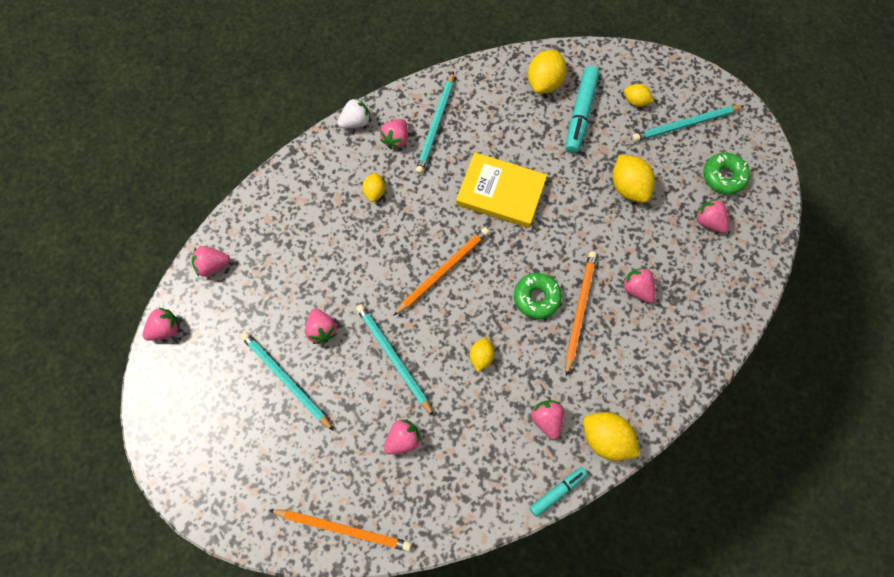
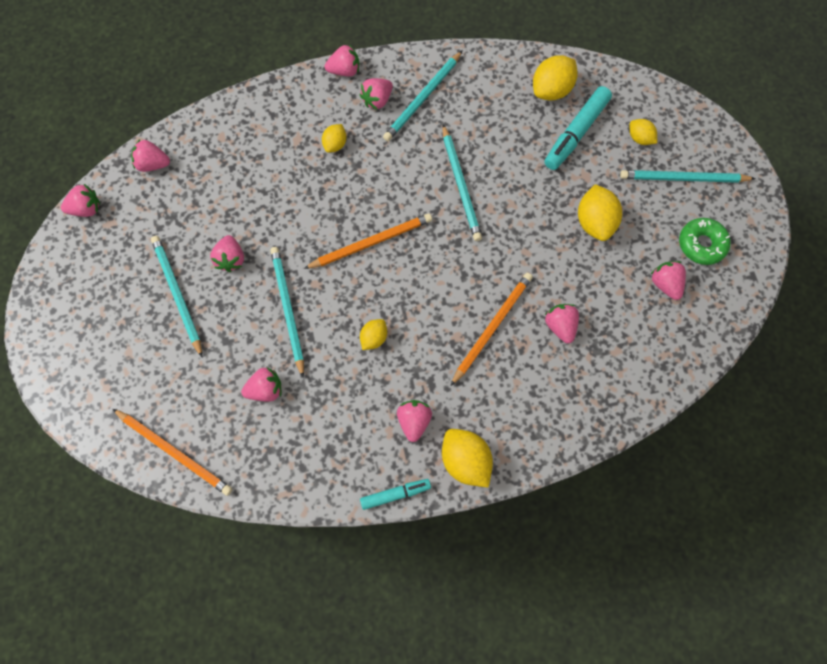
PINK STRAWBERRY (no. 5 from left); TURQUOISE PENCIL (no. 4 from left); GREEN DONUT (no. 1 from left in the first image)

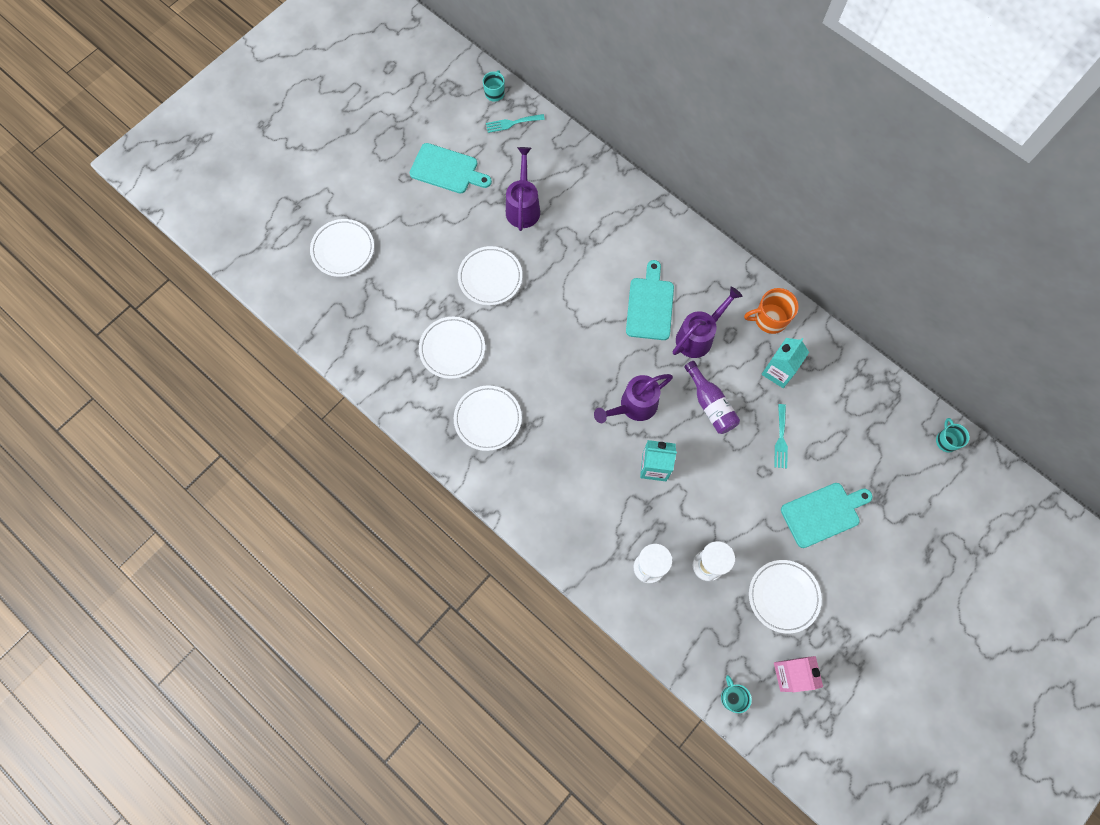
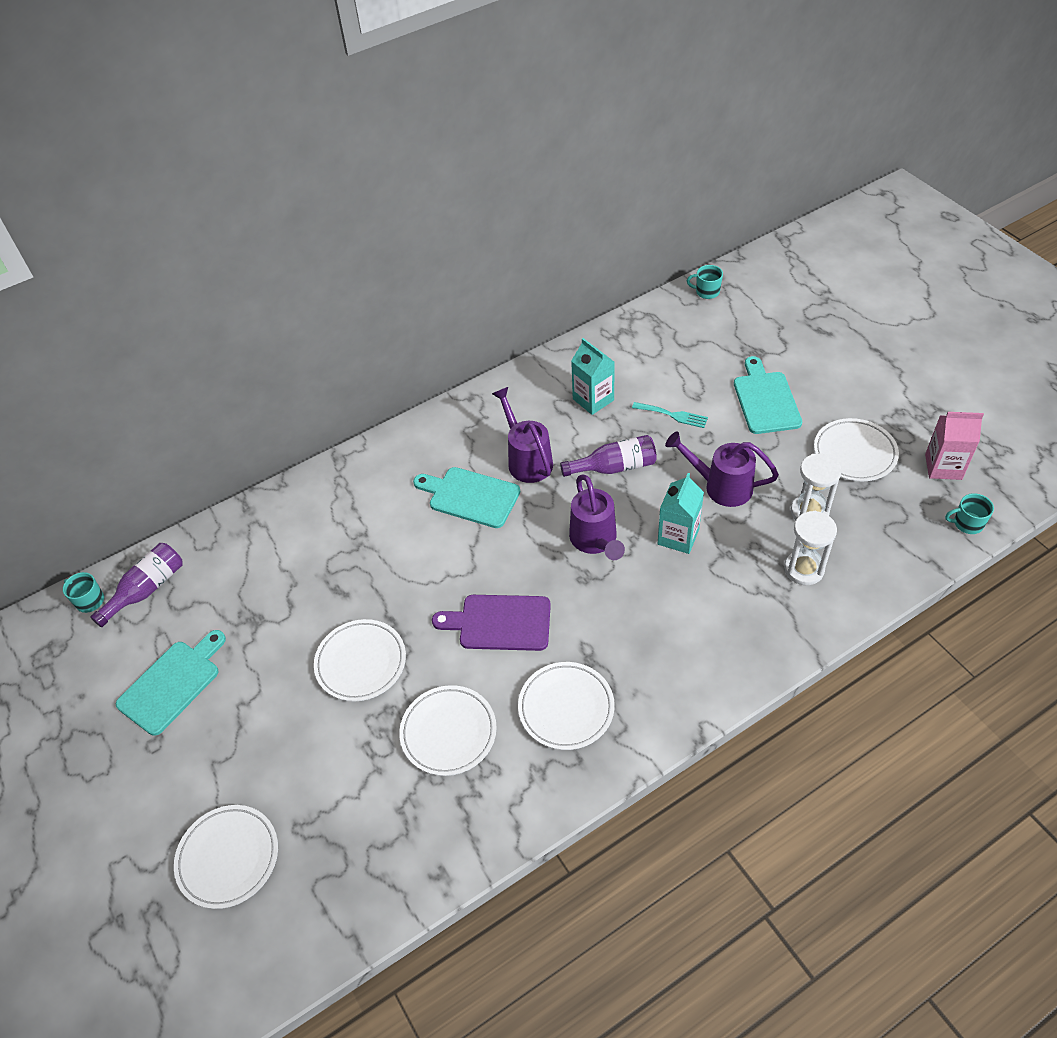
PURPLE BOTTLE (no. 1 from left); PURPLE WATERING CAN (no. 3 from left); ORANGE MUG; PURPLE CUTTING BOARD

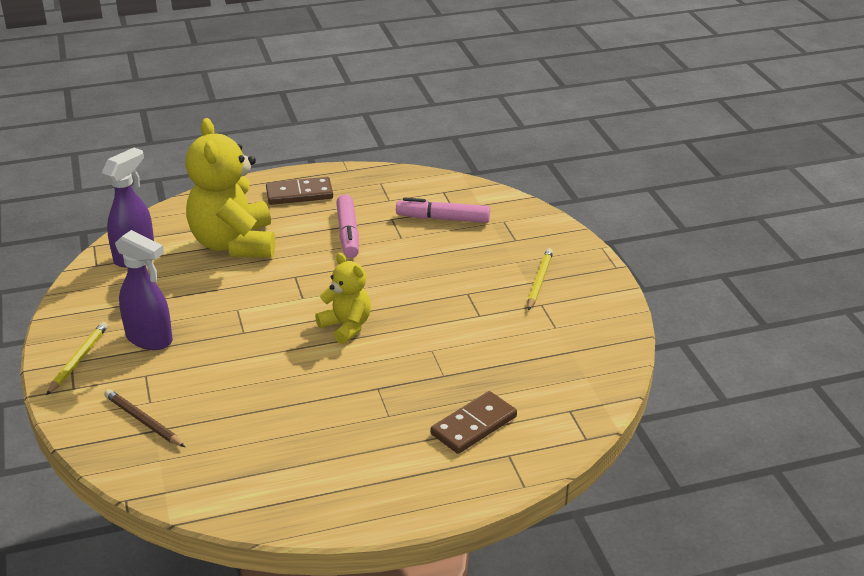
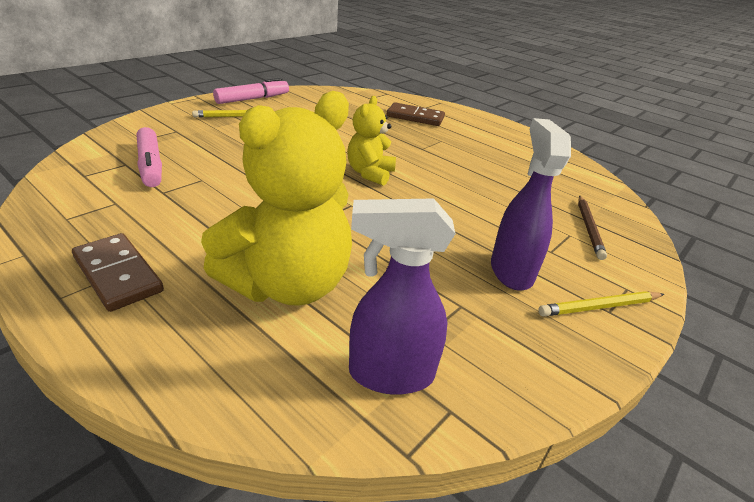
PINK MARKER (no. 2 from left)

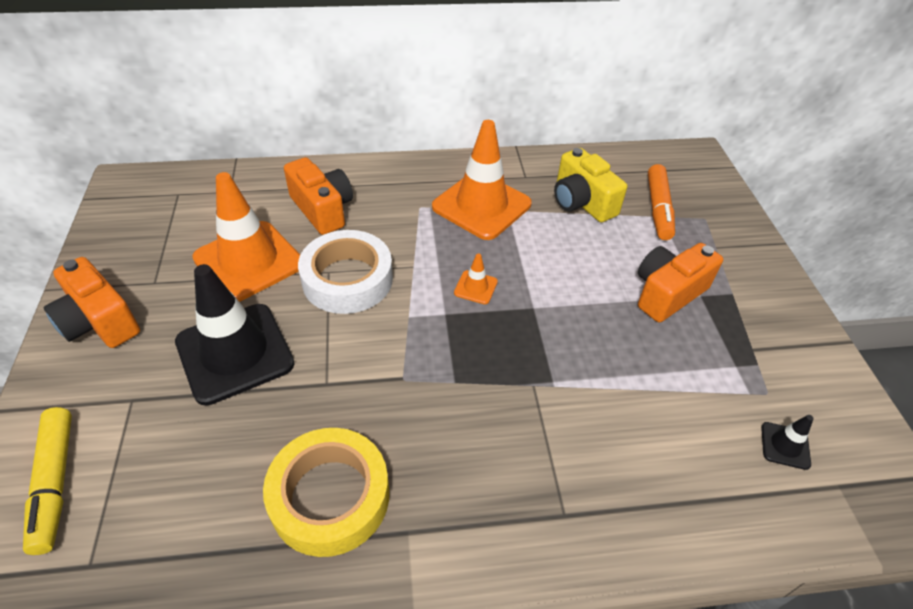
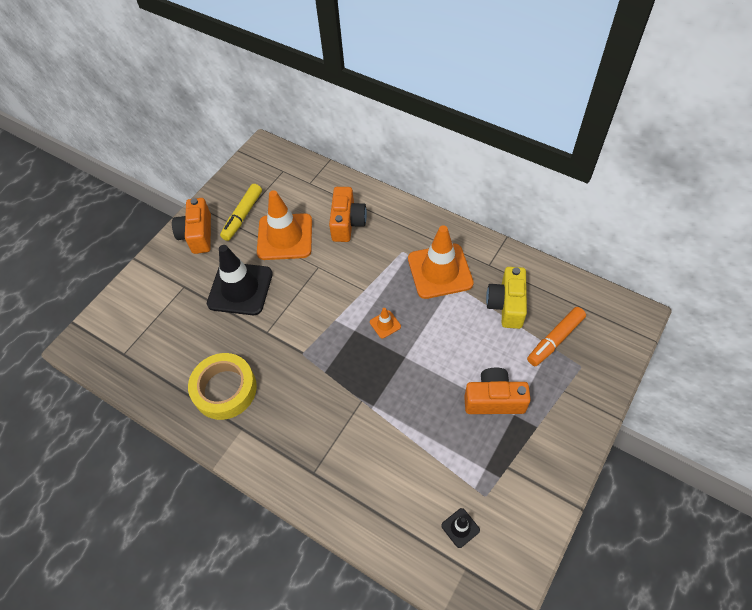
WHITE TAPE; YELLOW MARKER

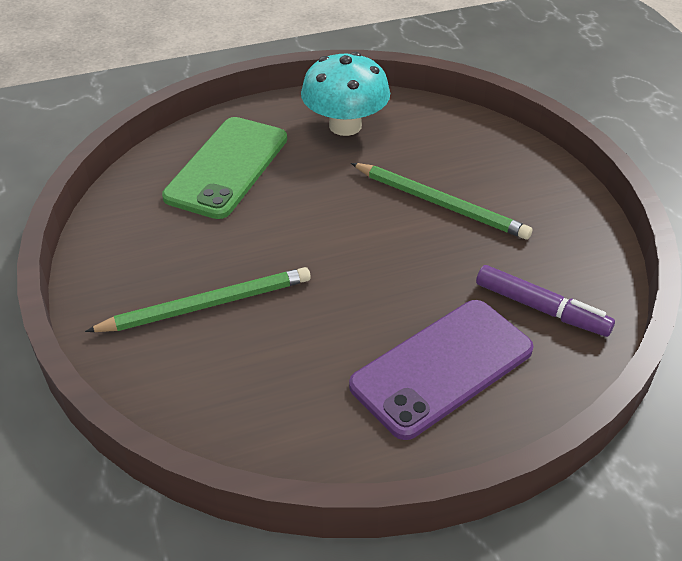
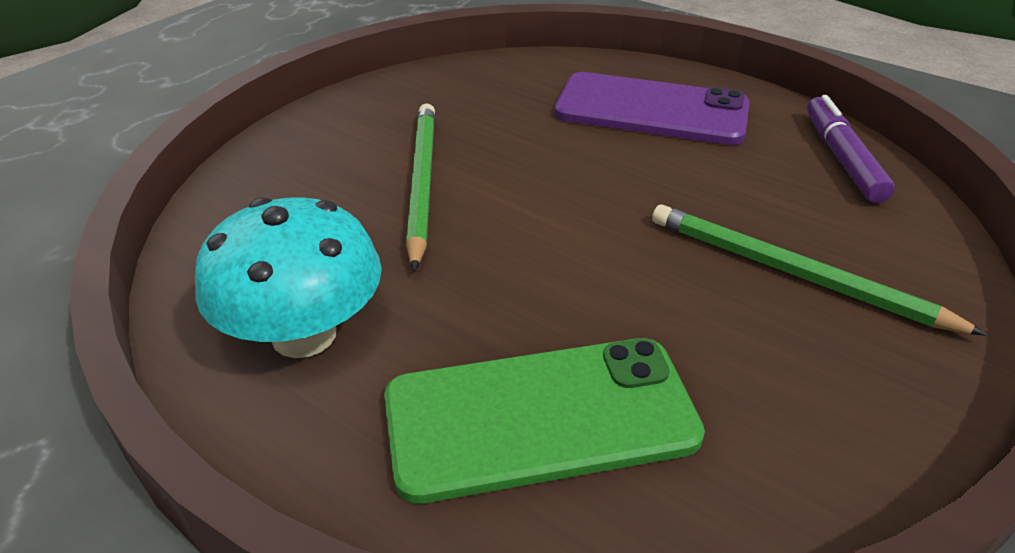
PURPLE MARKER

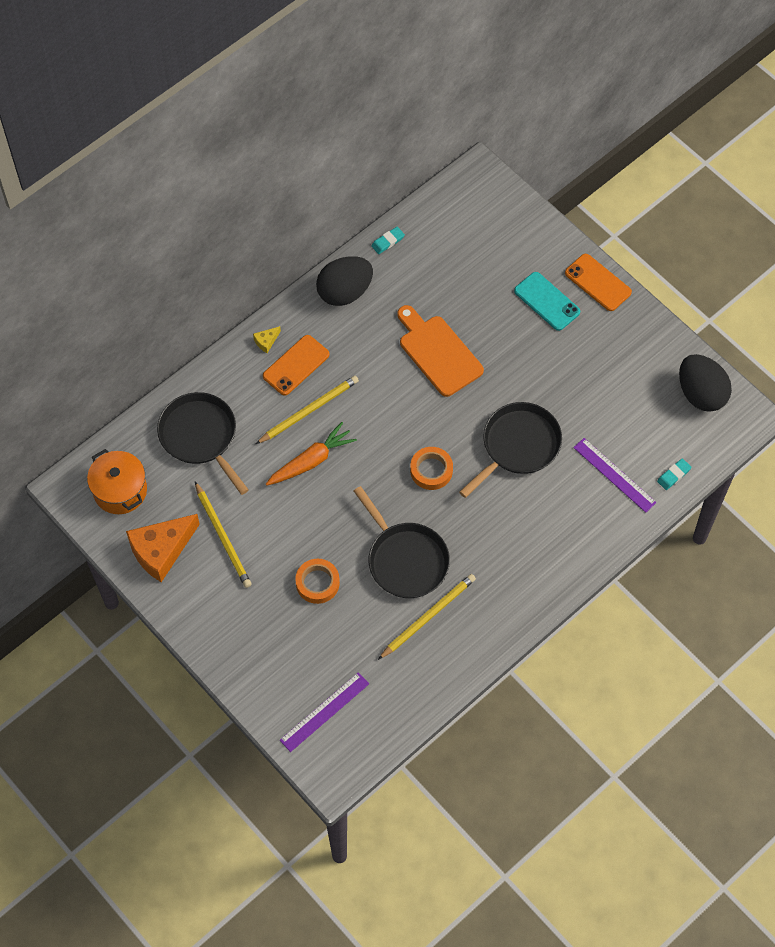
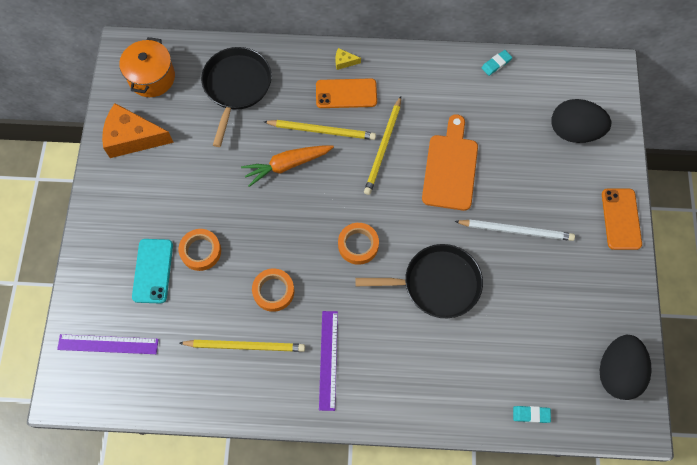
TURQUOISE ERASER (no. 1 from left); BLACK EGG (no. 1 from left); TURQUOISE PHONE; ORANGE CARROT; PURPLE RULER (no. 2 from left); YELLOW PENCIL (no. 3 from left); ORANGE TAPE (no. 2 from left); WHITE PENCIL

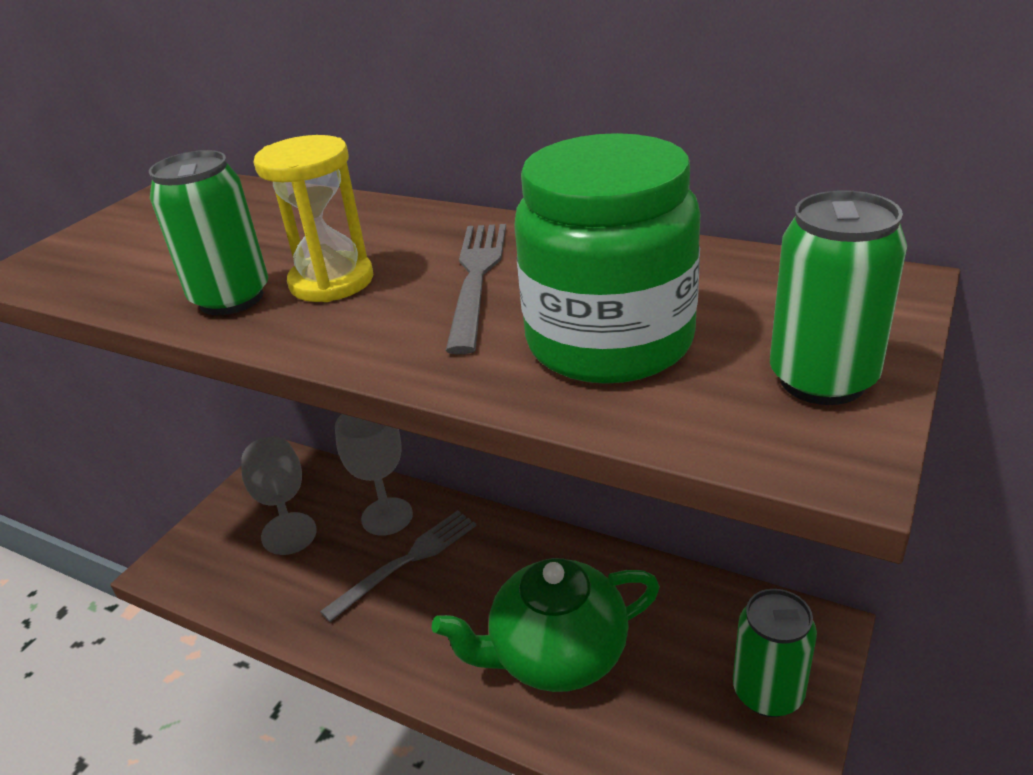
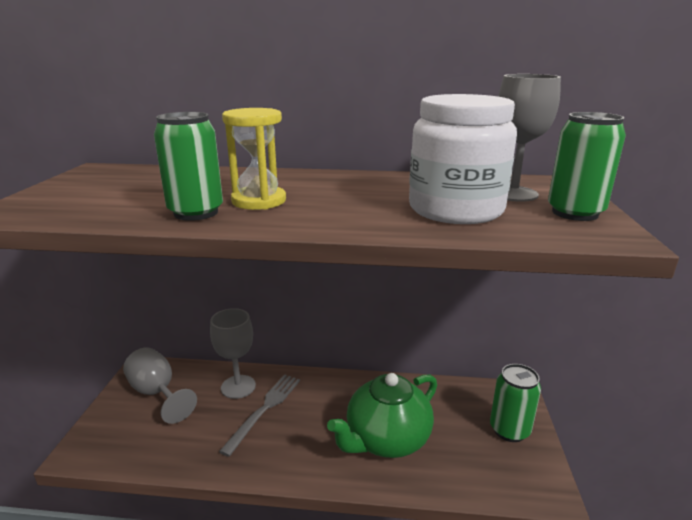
WHITE JAR; GREY FORK (no. 2 from left in the first image); GREY GOBLET (no. 3 from left)

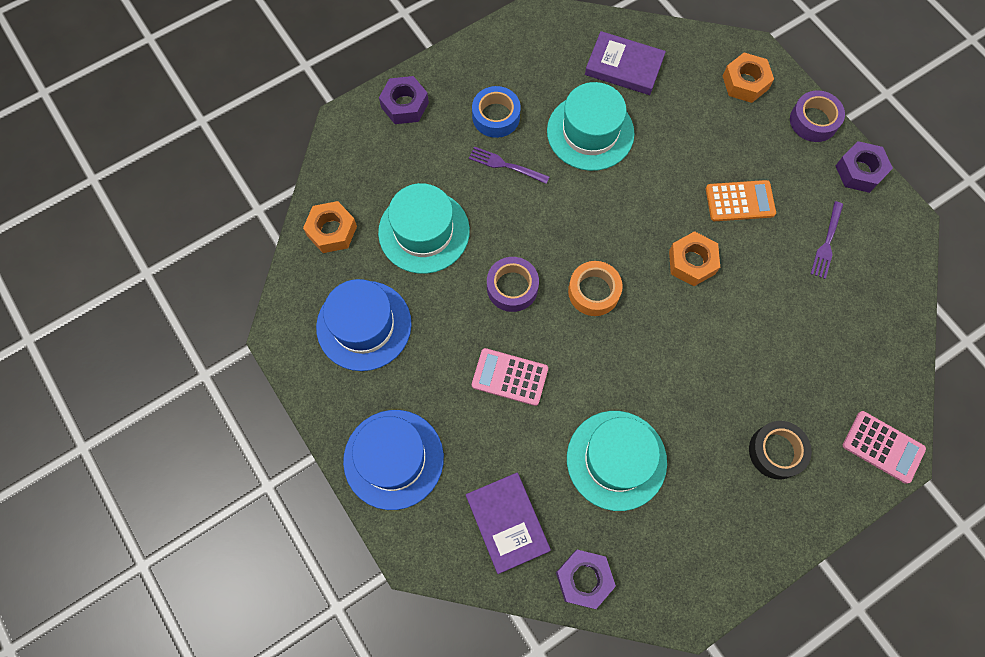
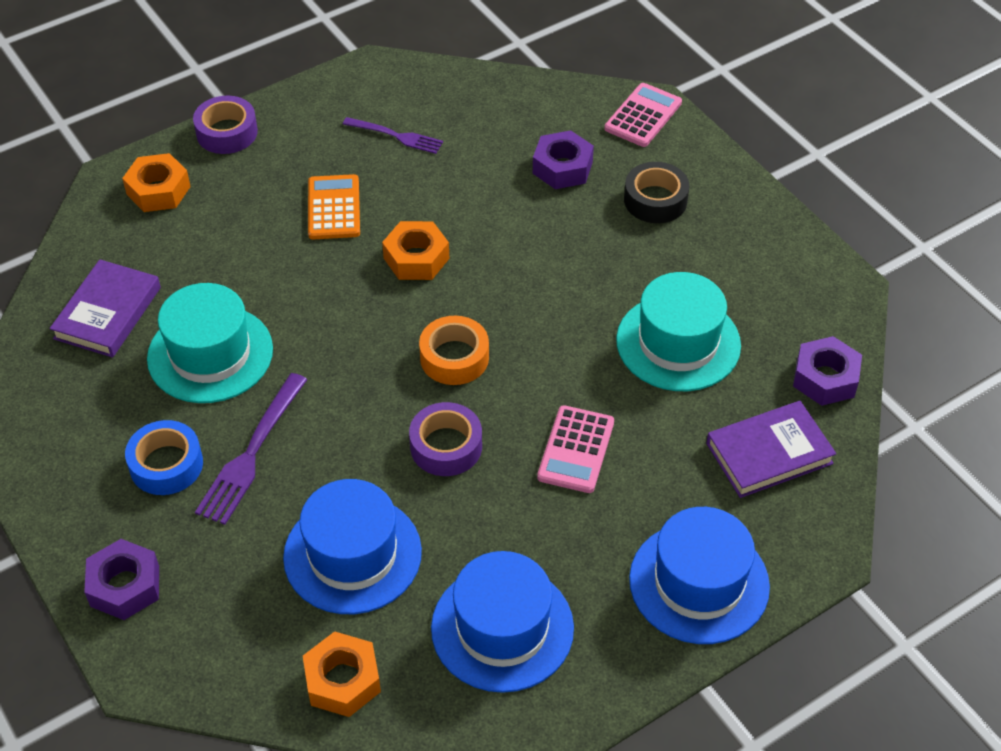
PURPLE NUT (no. 2 from left); PURPLE FORK (no. 1 from left); BLUE HAT (no. 1 from left)

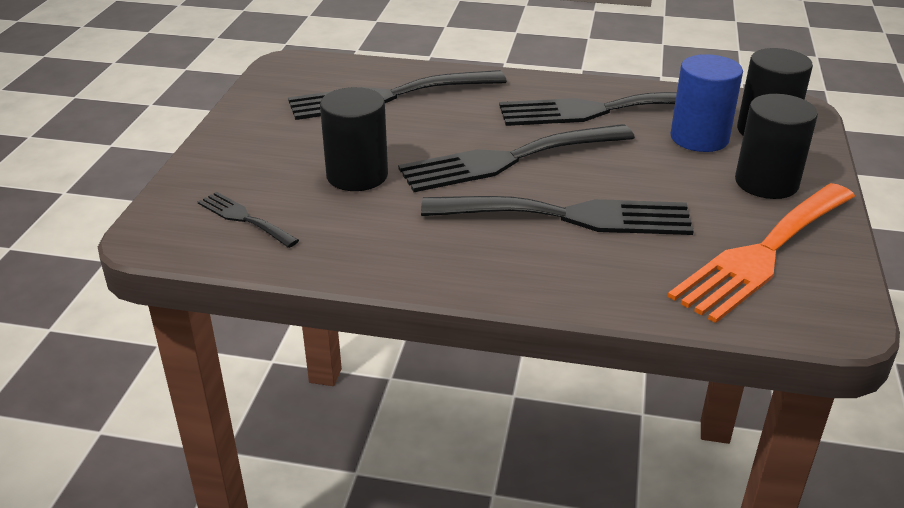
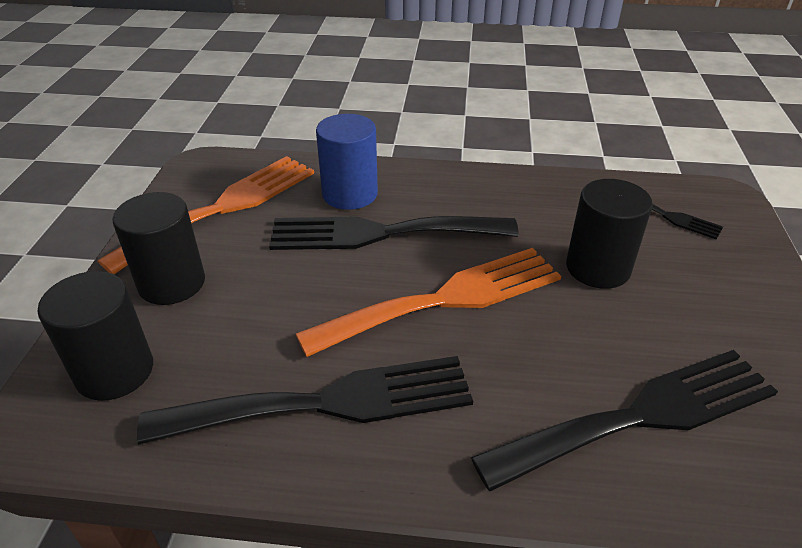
BLUE CYLINDER; ORANGE FORK (no. 2 from left)

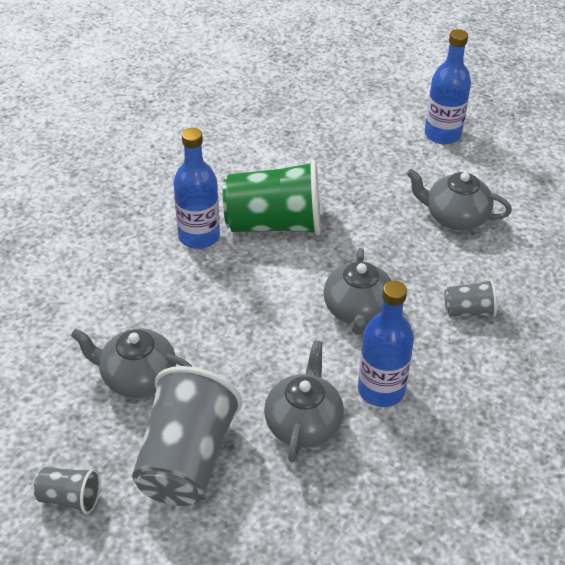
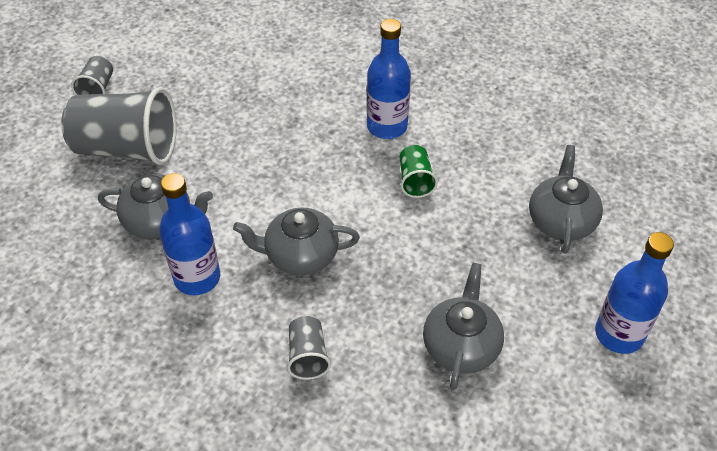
GREEN CUP; GREY TEAPOT (no. 4 from left)

